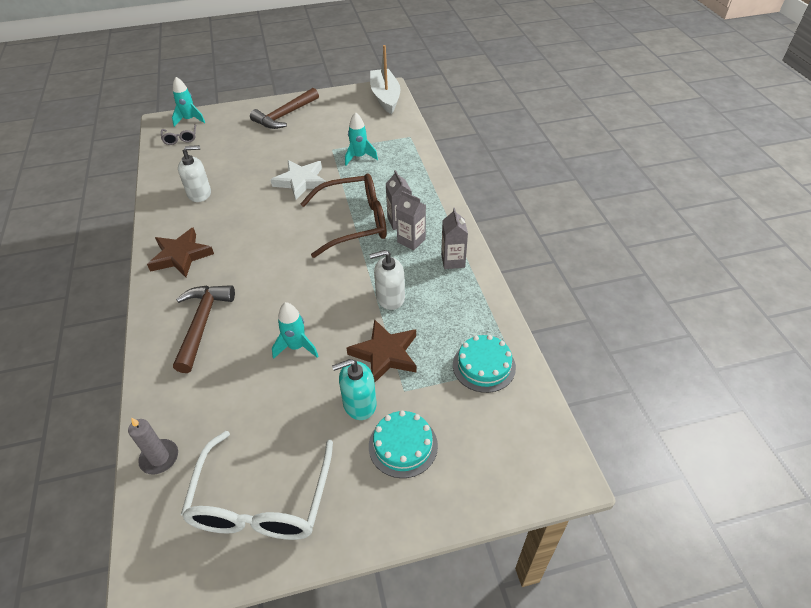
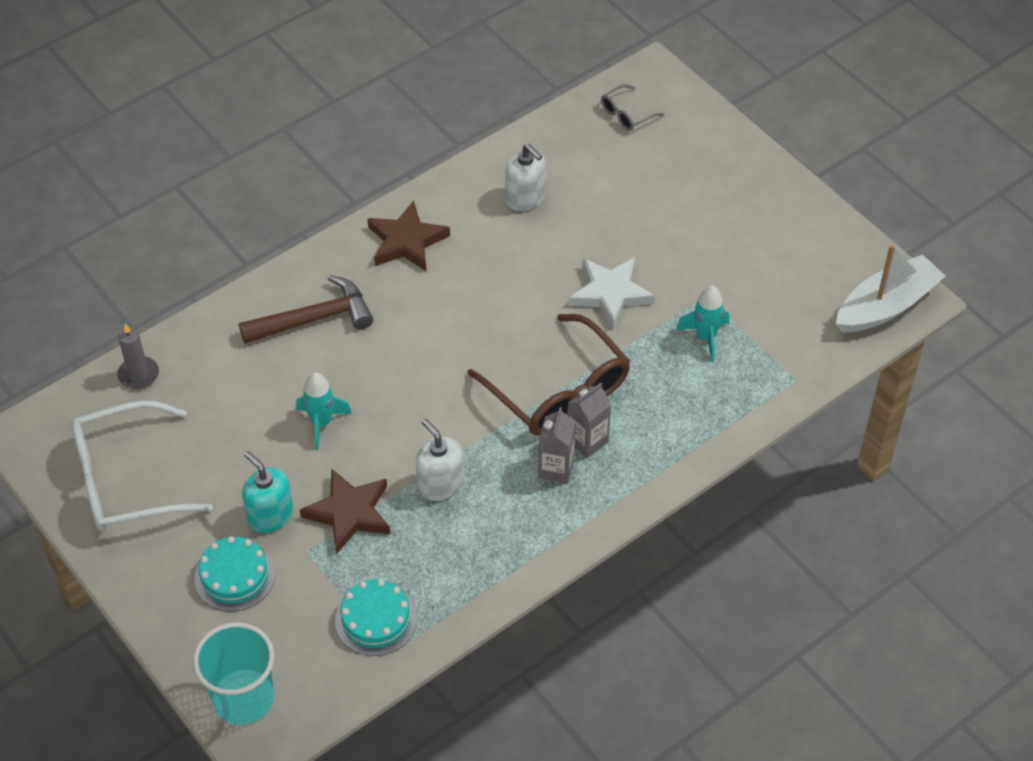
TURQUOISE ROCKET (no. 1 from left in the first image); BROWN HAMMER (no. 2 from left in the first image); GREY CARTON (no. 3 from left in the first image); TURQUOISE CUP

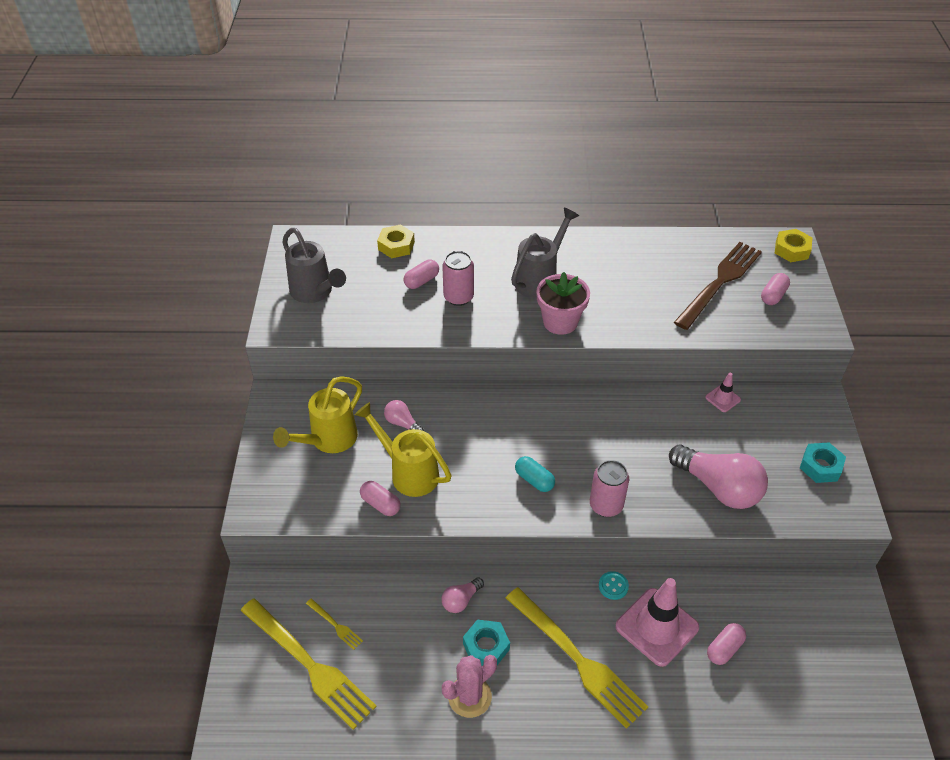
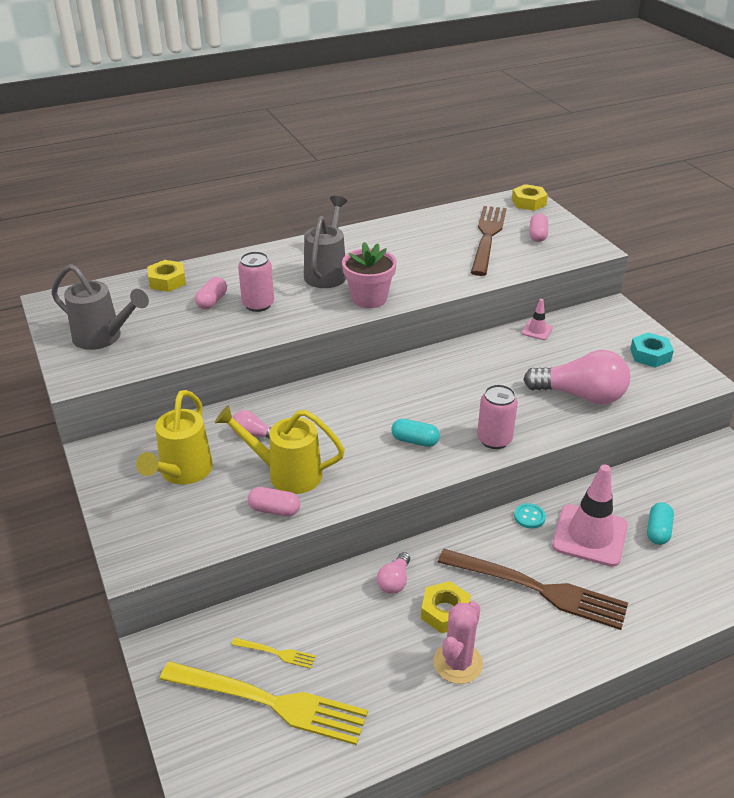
BROWN FORK (no. 2 from left); YELLOW NUT (no. 2 from left); TURQUOISE CAPSULE (no. 2 from left)

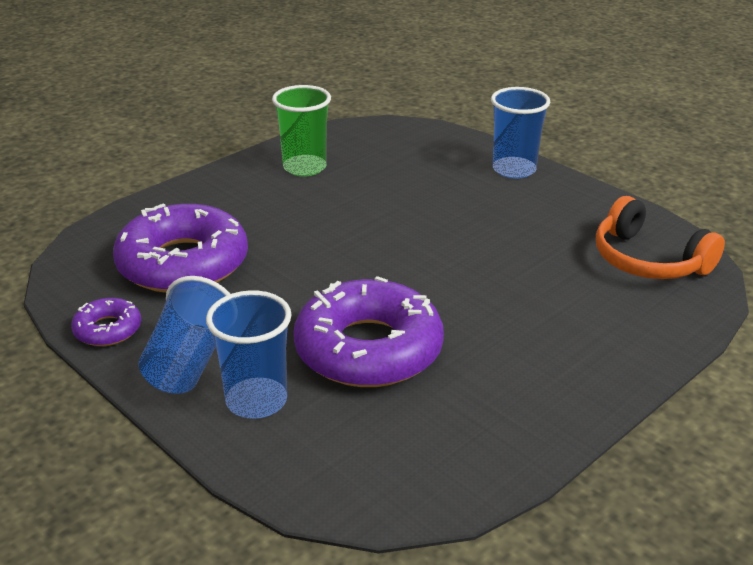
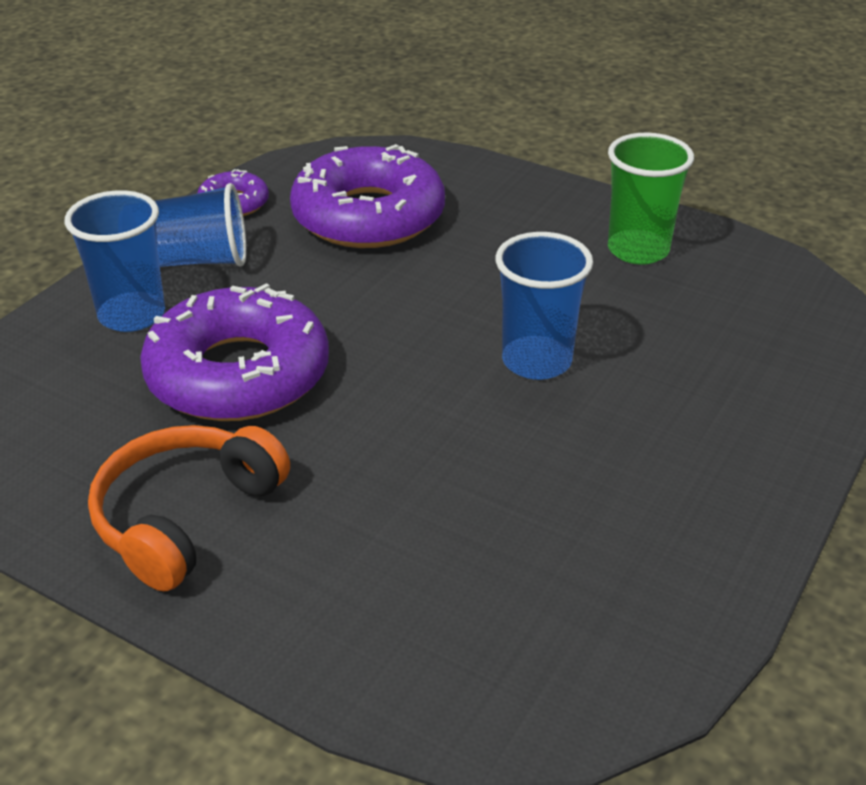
BLUE CUP (no. 3 from left); ORANGE HEADPHONES

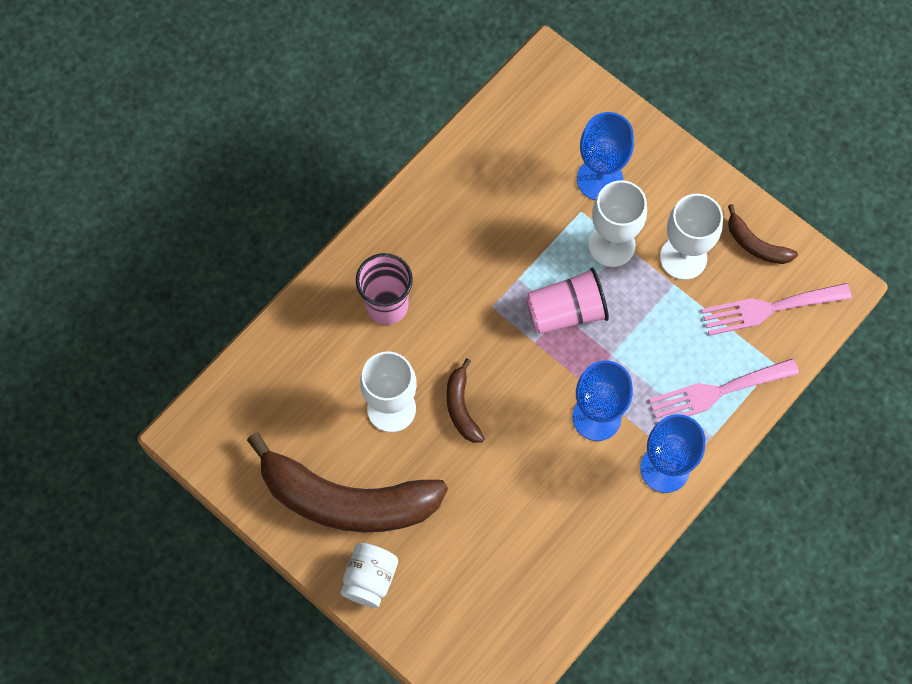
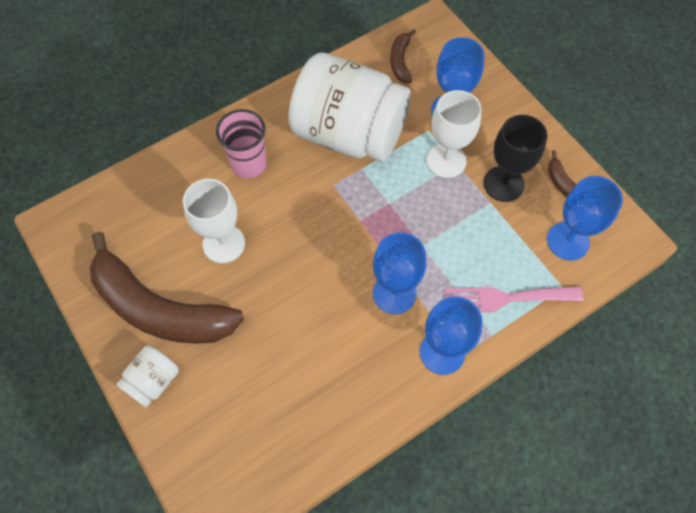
BLACK GOBLET; PINK CUP (no. 2 from left in the first image); BLUE GOBLET (no. 4 from left); BROWN BANANA (no. 2 from left); WHITE JAR (no. 2 from left)

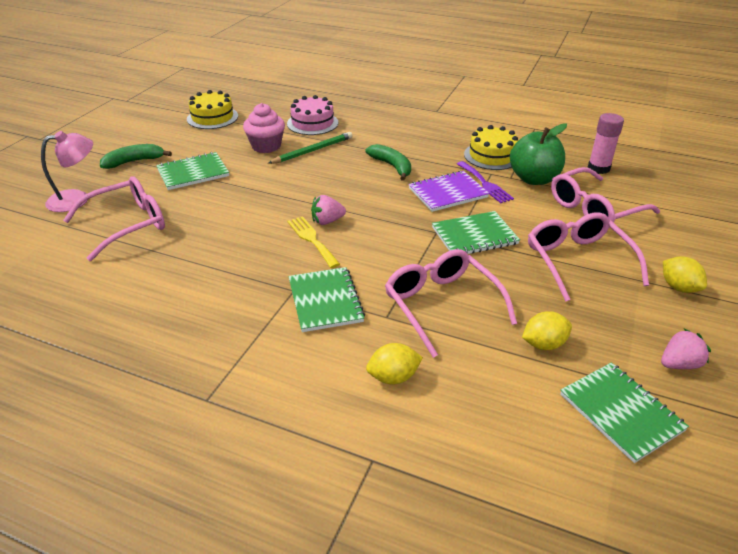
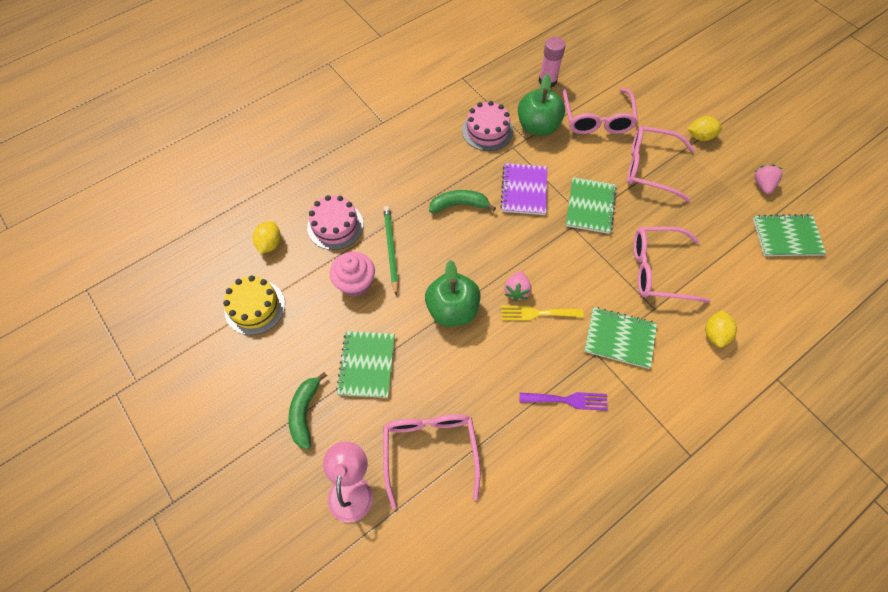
PINK CAKE (no. 2 from left); PURPLE FORK; YELLOW LEMON (no. 1 from left); GREEN APPLE (no. 1 from left)

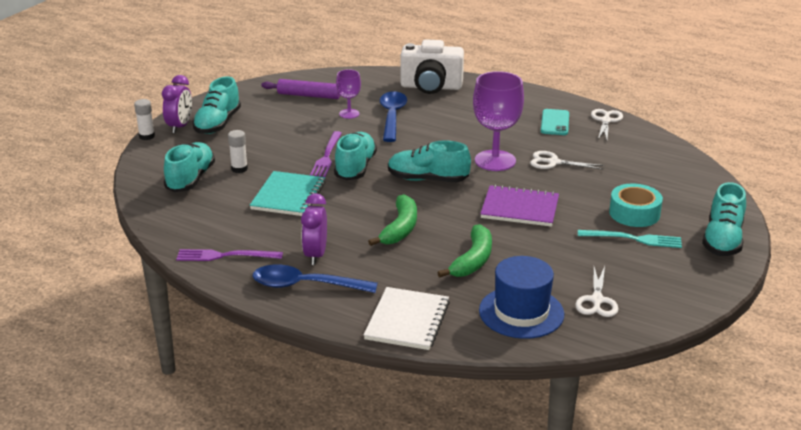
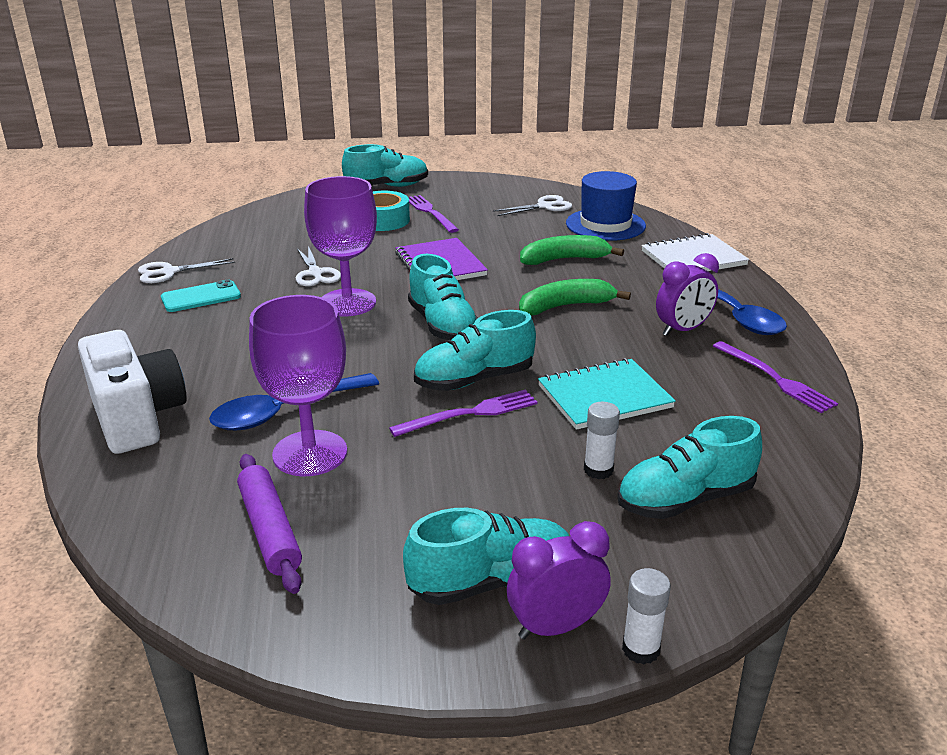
PURPLE GOBLET (no. 1 from left); PURPLE FORK (no. 1 from left)

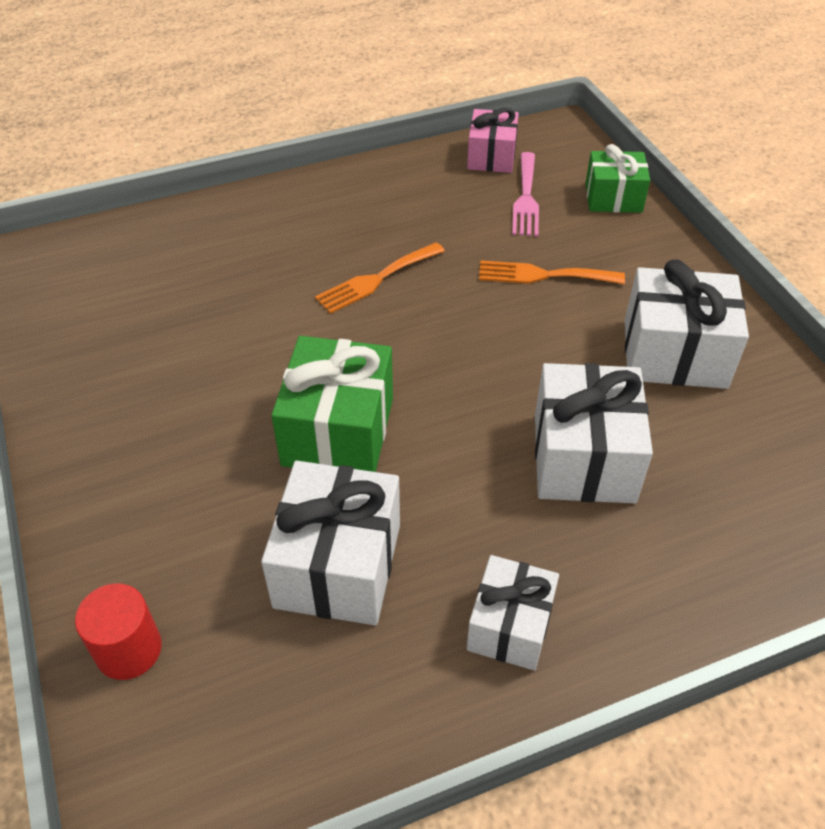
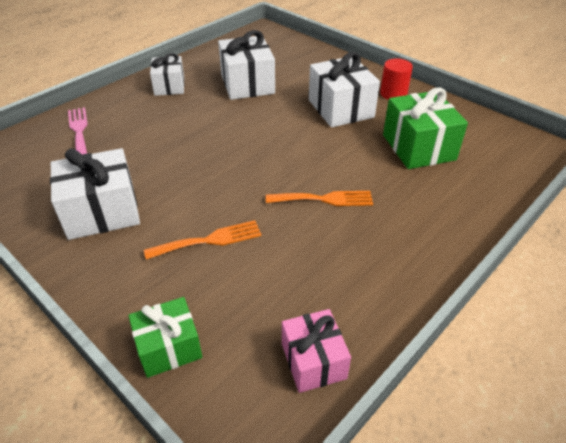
PINK FORK; ORANGE FORK (no. 2 from left); GREEN GIFT (no. 2 from left); WHITE GIFT (no. 4 from left); RED CYLINDER

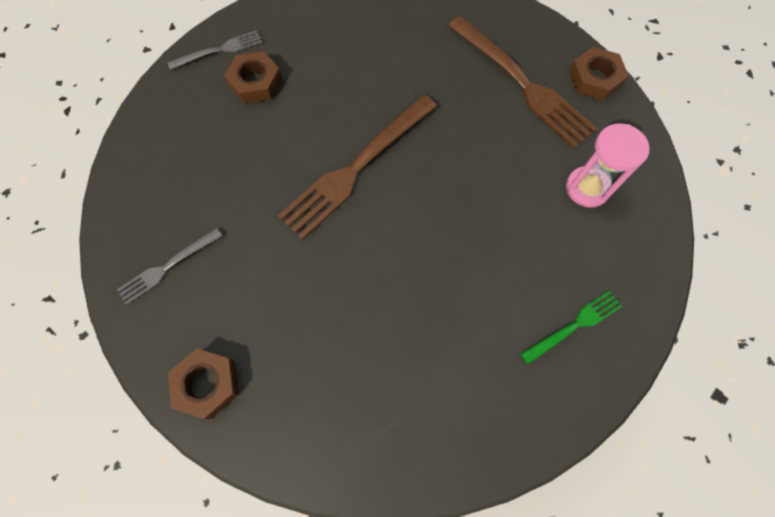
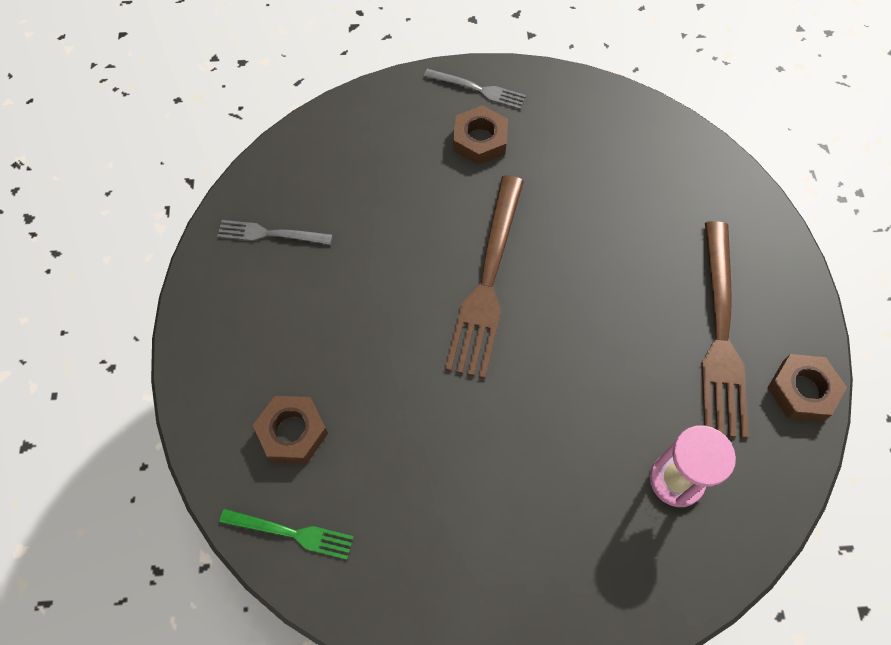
BROWN FORK (no. 1 from left); GREEN FORK; BROWN NUT (no. 1 from left)

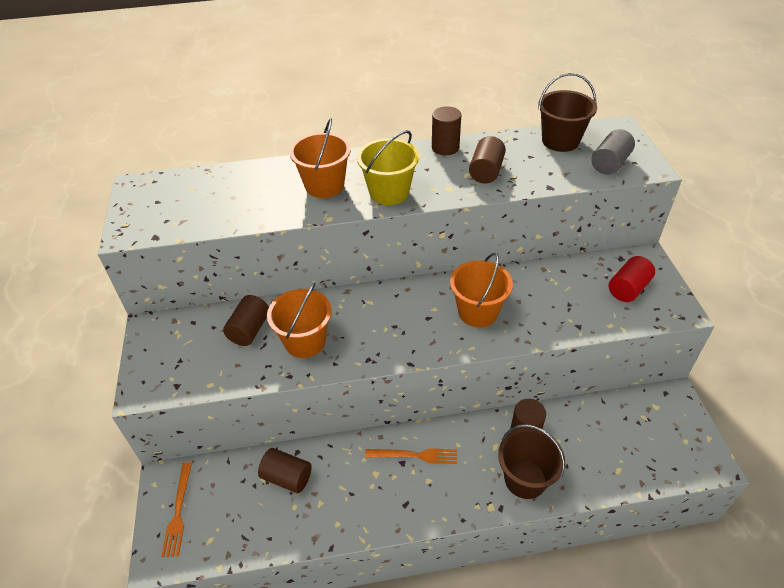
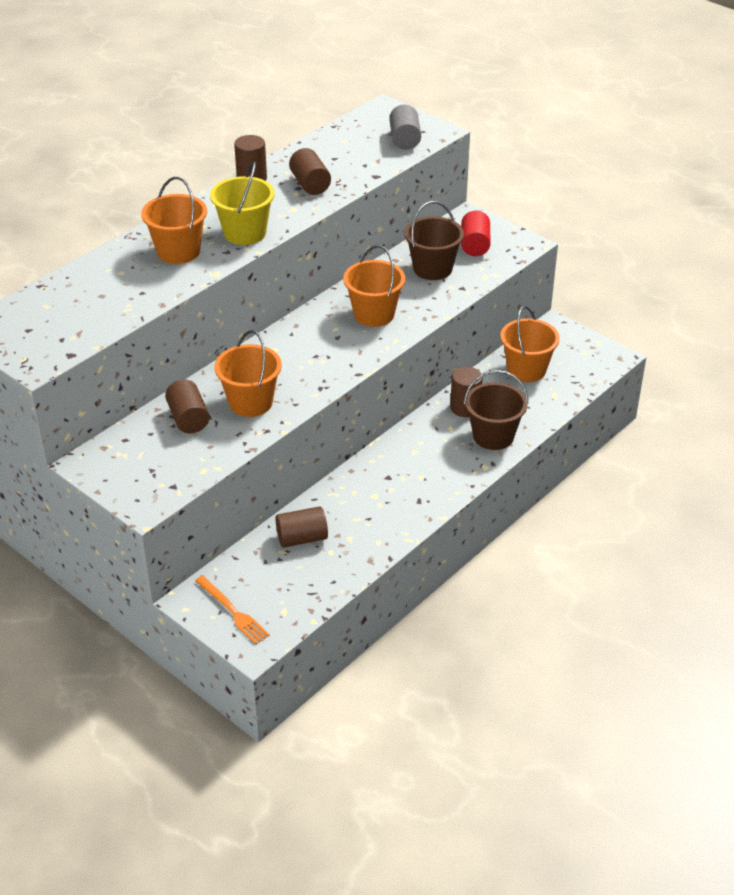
BROWN BUCKET (no. 1 from left); ORANGE FORK (no. 2 from left in the first image); ORANGE BUCKET (no. 4 from left)

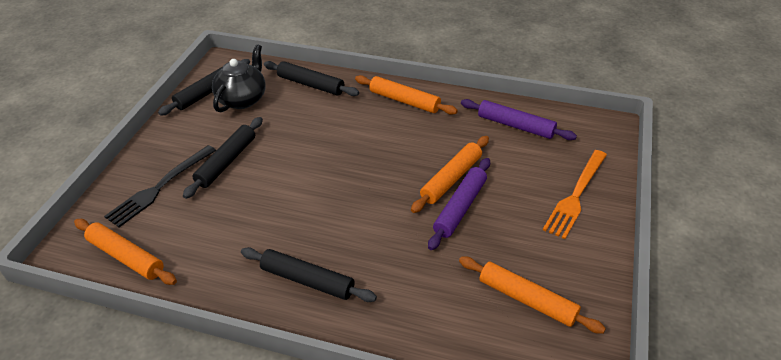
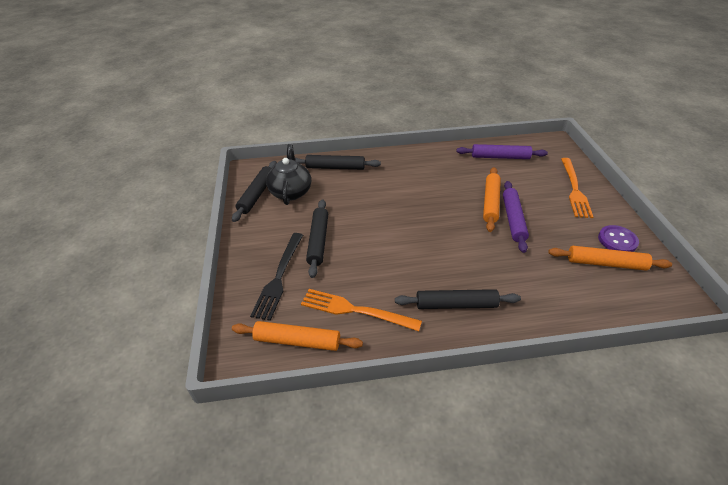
ORANGE ROLLING PIN (no. 2 from left in the first image); PURPLE BUTTON; ORANGE FORK (no. 1 from left)

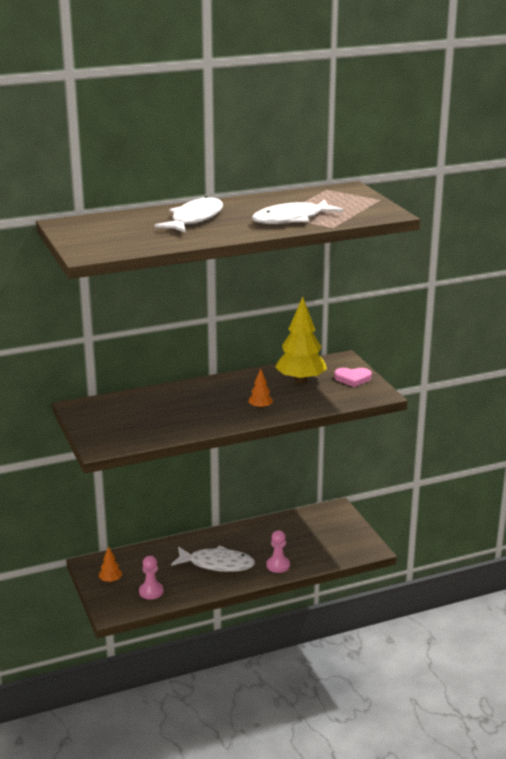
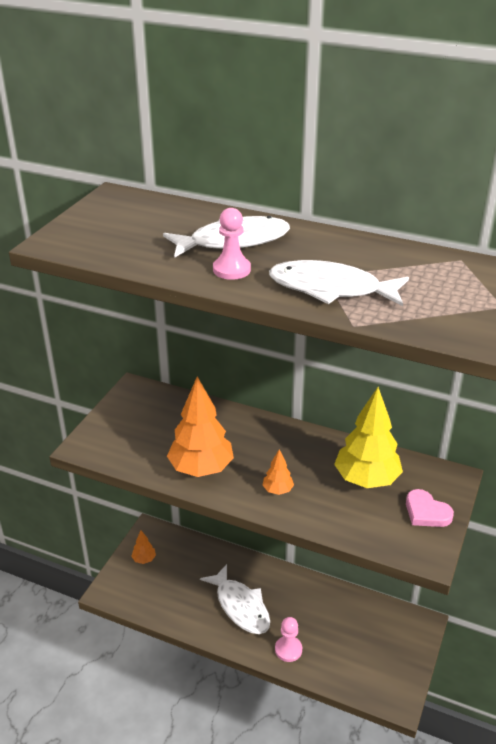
PINK PAWN (no. 1 from left); ORANGE TREE (no. 2 from left)

